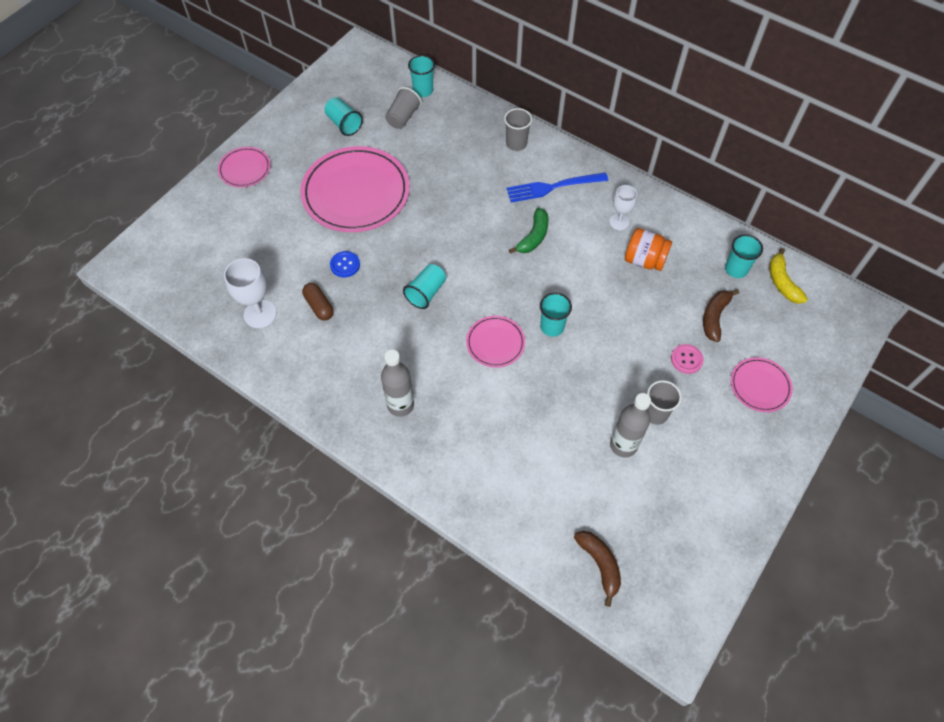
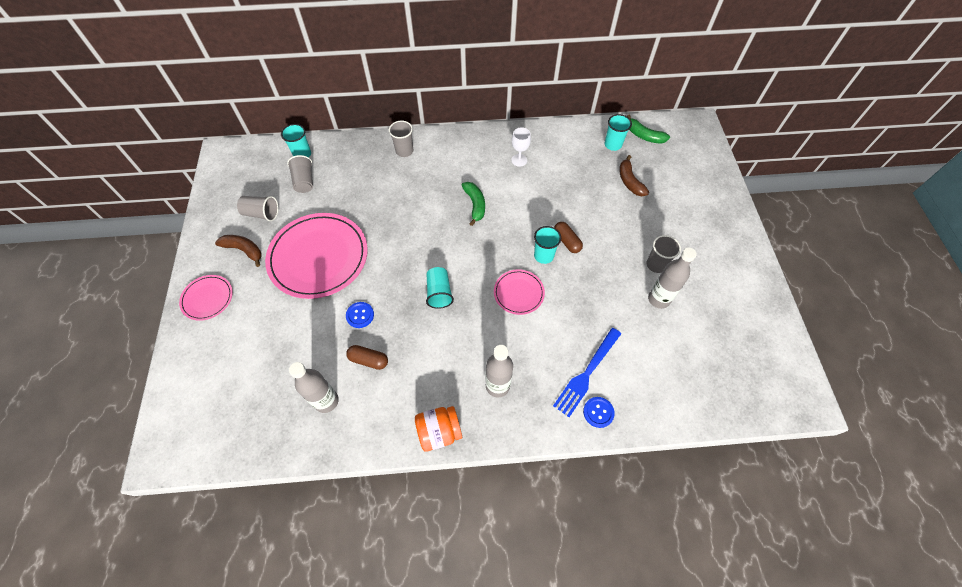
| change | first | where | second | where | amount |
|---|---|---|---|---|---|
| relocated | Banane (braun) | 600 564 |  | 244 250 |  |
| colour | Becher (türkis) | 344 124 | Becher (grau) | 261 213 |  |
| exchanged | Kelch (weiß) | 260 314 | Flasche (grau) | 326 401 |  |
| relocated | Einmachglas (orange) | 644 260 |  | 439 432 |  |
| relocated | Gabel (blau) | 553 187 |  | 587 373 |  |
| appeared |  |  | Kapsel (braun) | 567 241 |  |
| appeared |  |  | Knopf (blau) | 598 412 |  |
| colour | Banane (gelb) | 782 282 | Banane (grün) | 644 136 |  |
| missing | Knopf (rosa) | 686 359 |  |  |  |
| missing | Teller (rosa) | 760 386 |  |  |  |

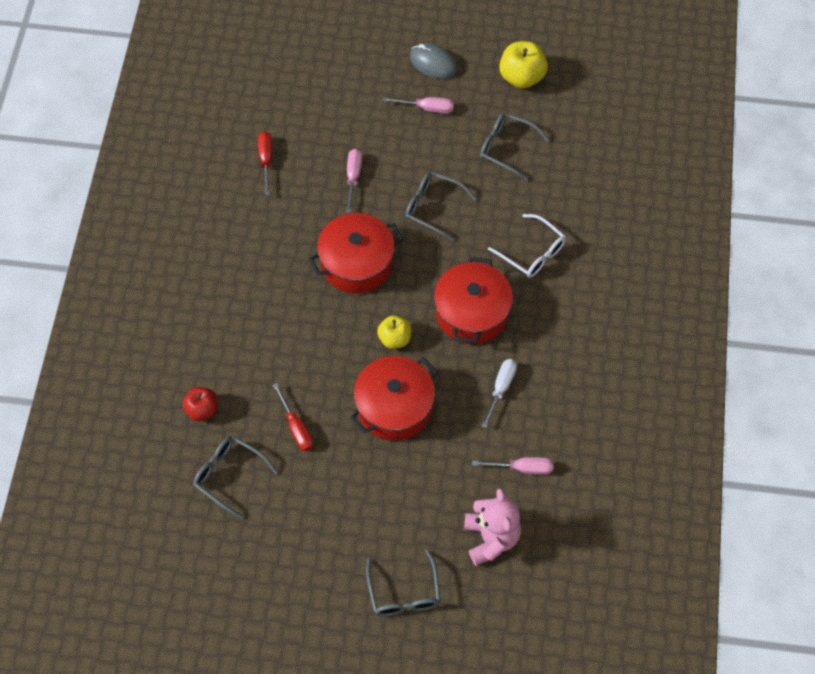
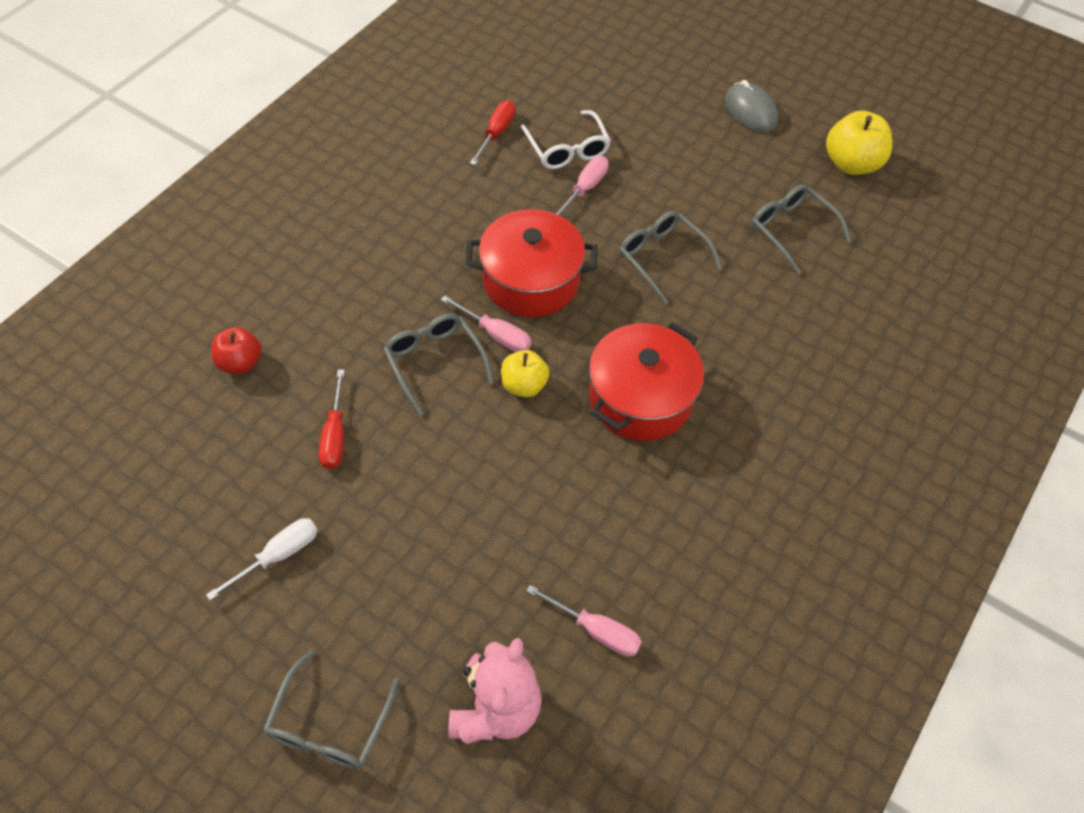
| change | first | where | second | where | amount |
|---|---|---|---|---|---|
| relocated | Schraubenzieher (weiß) | 501 388 |  | 278 555 |  |
| relocated | Brille (grau) | 229 475 |  | 434 362 |  |
| relocated | Schraubenzieher (rosa) | 427 108 |  | 496 335 |  |
| relocated | Brille (weiß) | 532 253 |  | 567 149 |  |
| missing | Kochtopf (rot) | 394 407 |  |  |  |

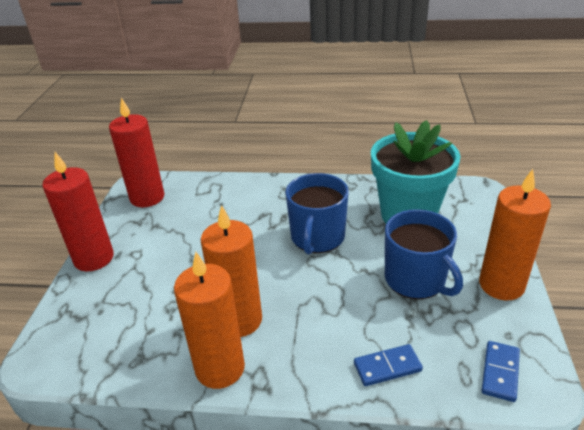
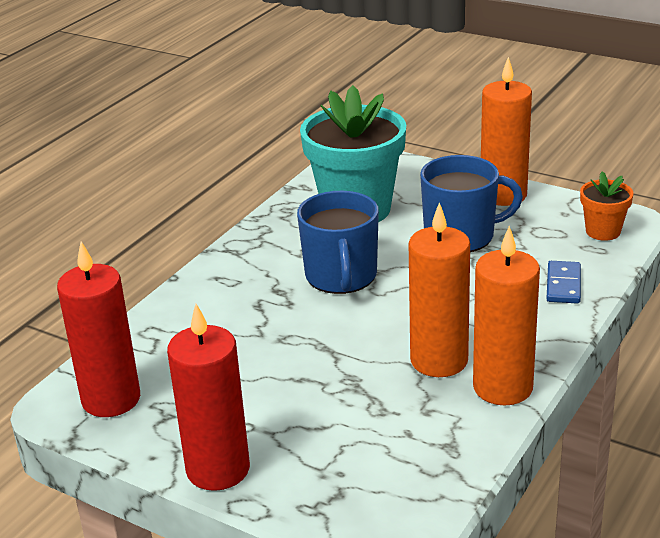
| change | first | where | second | where | amount |
|---|---|---|---|---|---|
| spun | Tasse (blau) | 317 237 |  | 341 276 | 45 degrees clockwise |
| exchanged | Dominostein (blau) | 500 372 | Blumentopf (orange) | 603 231 |  |

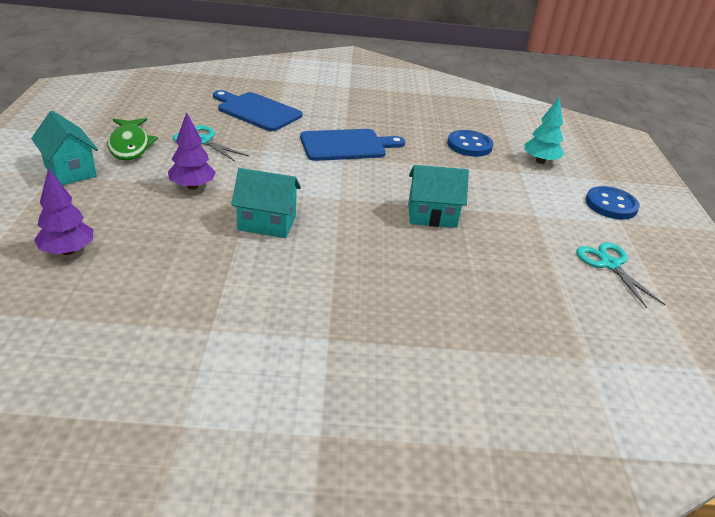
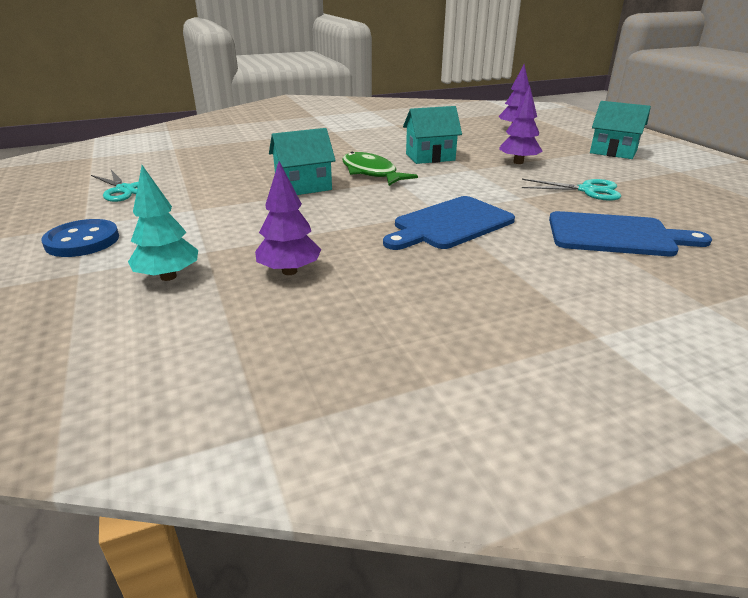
| change | first | where | second | where | amount |
|---|---|---|---|---|---|
| exchanged | Knopf (blau) | 469 145 | Baum (lila) | 289 271 |  |
| relocated | Fisch (grün) | 130 145 |  | 371 173 |  |

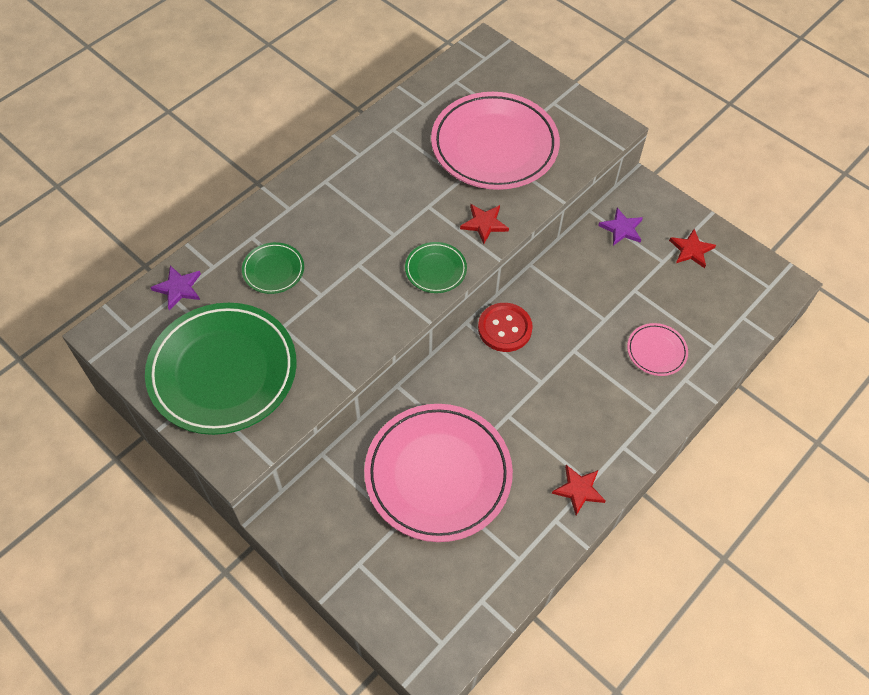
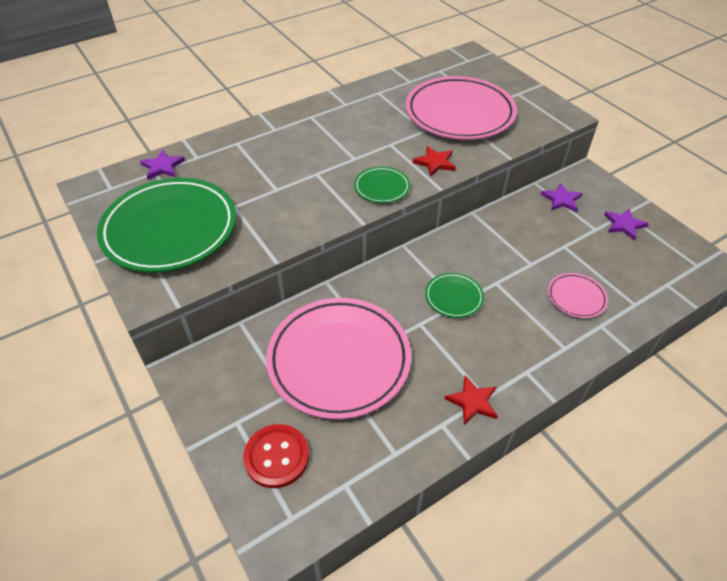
| change | first | where | second | where | amount |
|---|---|---|---|---|---|
| relocated | Knopf (rot) | 504 328 |  | 277 457 |  |
| relocated | Teller (grün) | 273 270 |  | 454 297 |  |
| colour | Stern (rot) | 691 250 | Stern (lila) | 624 225 |  |

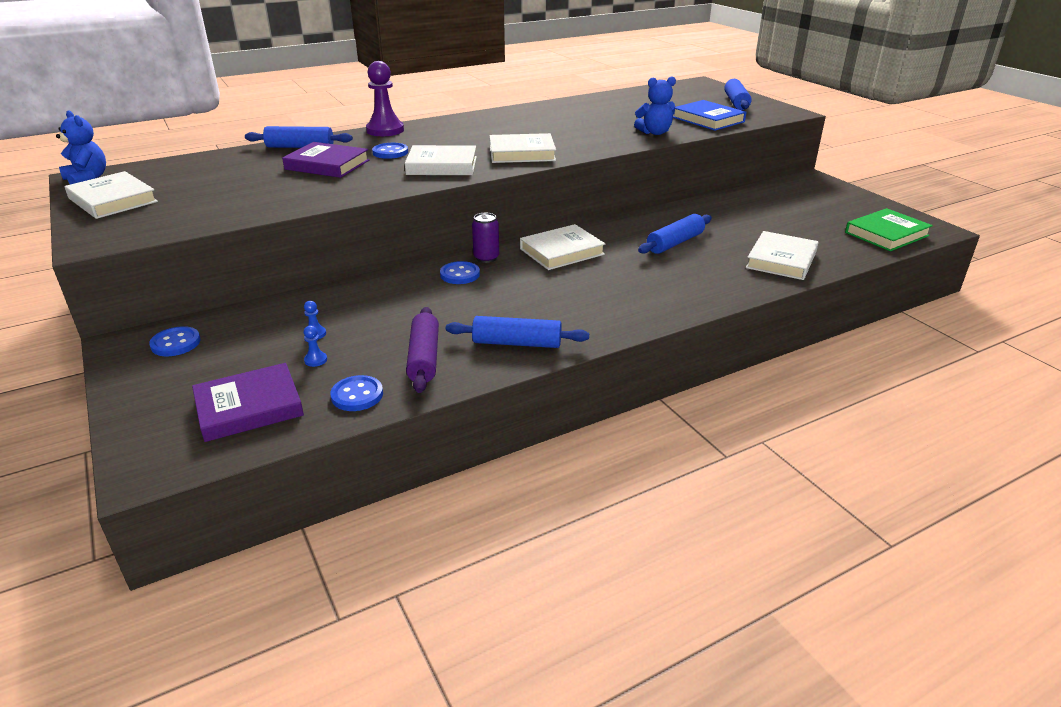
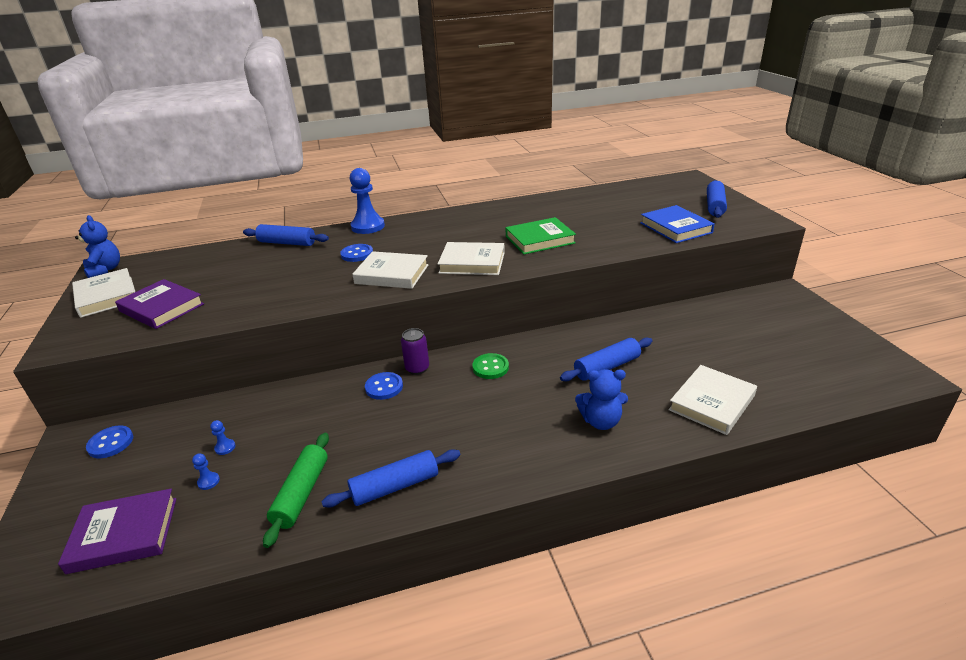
| change | first | where | second | where | amount |
|---|---|---|---|---|---|
| relocated | Buch (lila) | 327 165 |  | 161 308 |  |
| colour | Nudelholz (lila) | 424 358 | Nudelholz (grün) | 301 493 |  |
| spun | Nudelholz (blau) | 517 343 |  | 395 486 | 45 degrees counterclockwise |
| colour | Bauer (lila) | 385 130 | Bauer (blau) | 368 226 |  |
| exchanged | Buch (weiß) | 561 251 | Knopf (grün) | 490 367 |  |
| relocated | Buch (grün) | 886 234 |  | 540 239 |  |
| relocated | Teddybär (blau) | 655 133 |  | 601 421 |  |
| missing | Knopf (blau) | 357 395 |  |  |  |

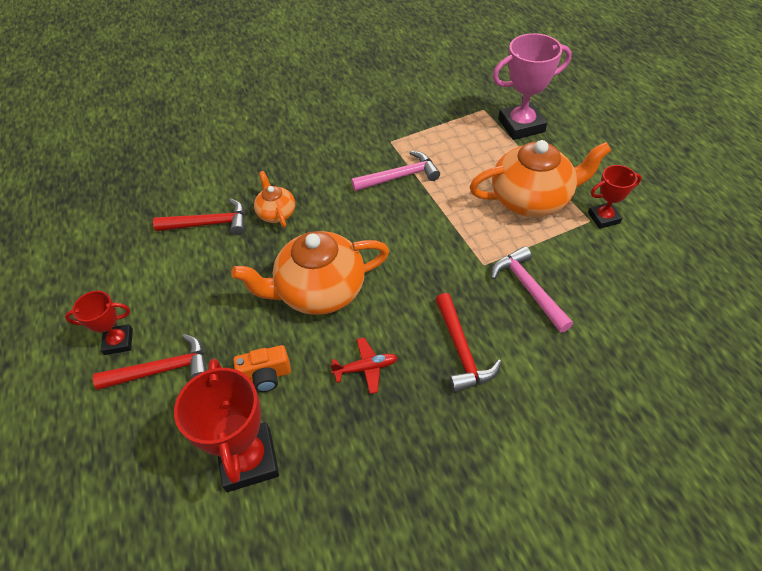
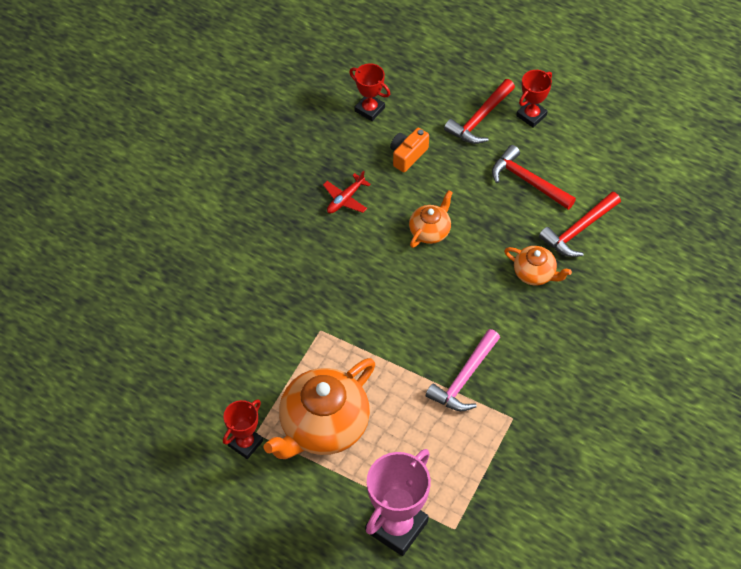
| change | first | where | second | where | amount |
|---|---|---|---|---|---|
| size | Pokal (rot) | 249 459 |  | 369 109 | x0.58 |
| size | Teekanne (orange) | 319 291 |  | 430 230 | x0.51 |
| relocated | Hammer (rot) | 461 350 |  | 528 181 |  |
| missing | Hammer (rosa) | 528 289 |  |  |  |

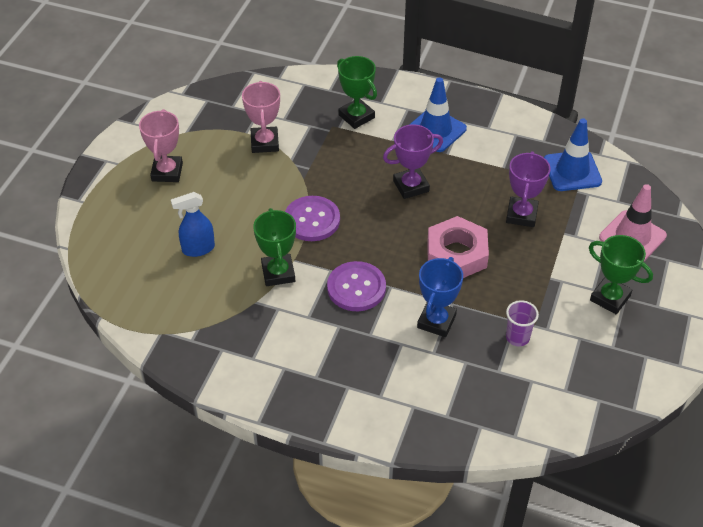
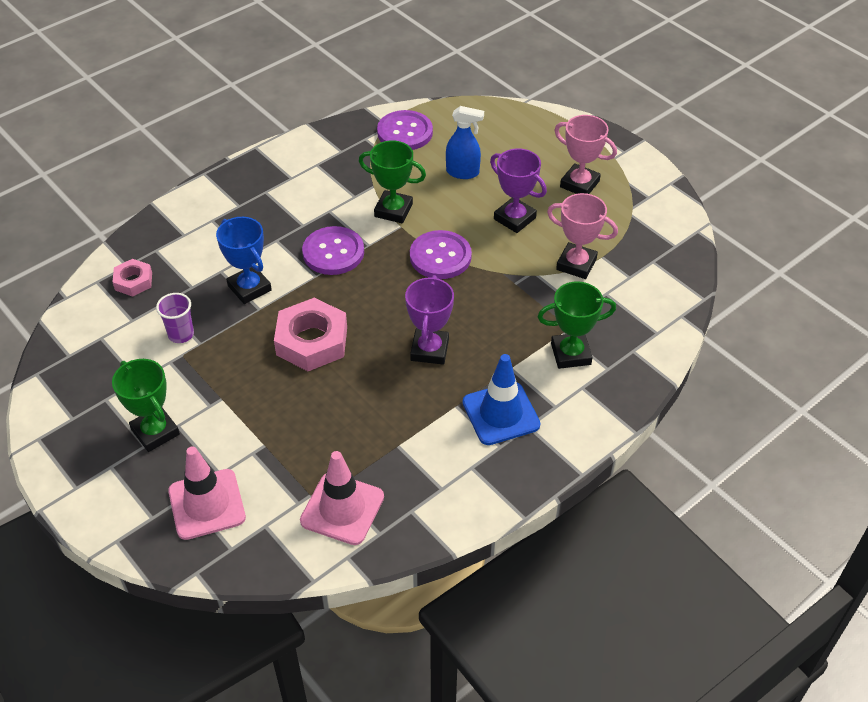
| change | first | where | second | where | amount |
|---|---|---|---|---|---|
| appeared |  |  | Sechskantmutter (rosa) | 133 281 |  |
| spun | Pokal (grün) | 610 298 |  | 155 432 | 75 degrees clockwise |
| colour | Leitkegel (blau) | 572 171 | Leitkegel (rosa) | 342 509 |  |
| appeared |  |  | Knopf (lila) | 405 132 |  |
| spun | Sprühflasche (blau) | 198 249 |  | 463 172 | 90 degrees clockwise |
| relocated | Pokal (lila) | 521 215 |  | 514 218 |  |

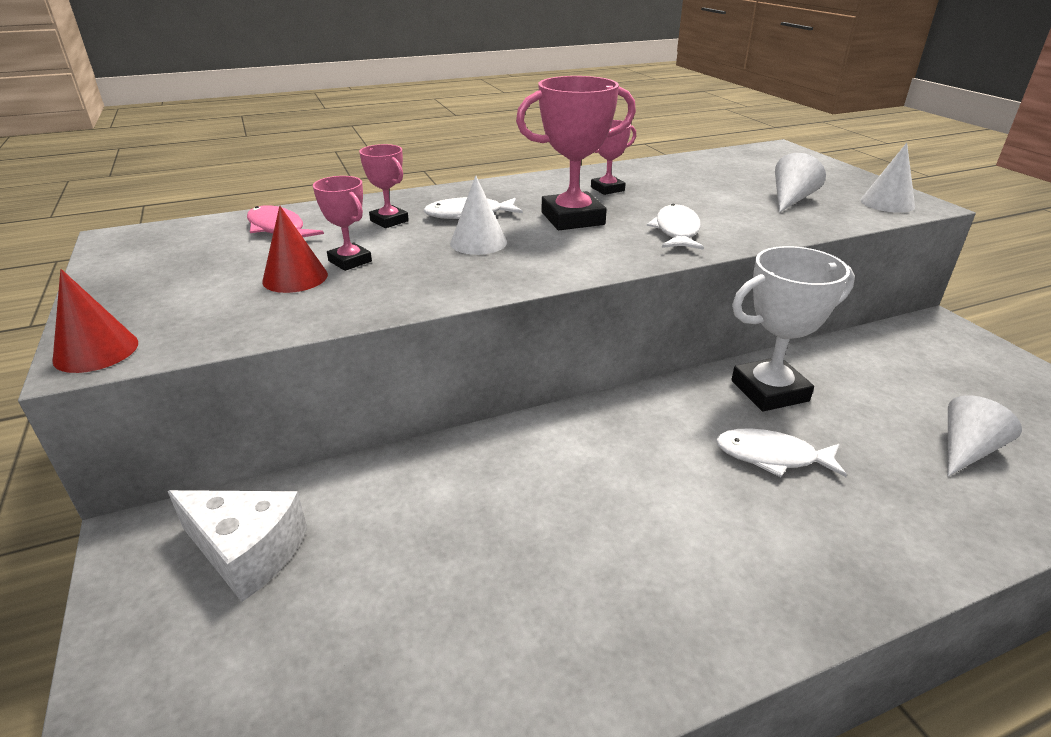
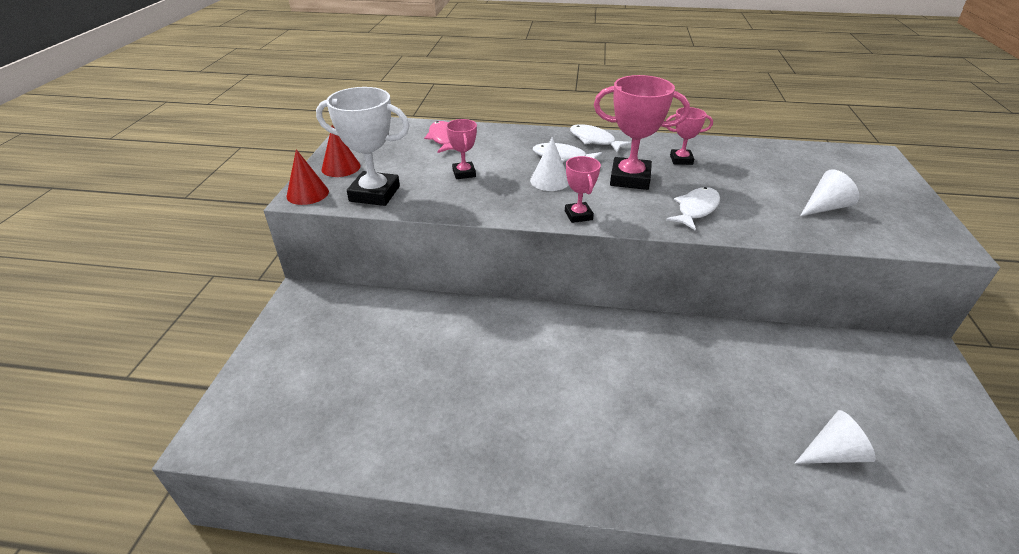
| change | first | where | second | where | amount |
|---|---|---|---|---|---|
| relocated | Pokal (weiß) | 769 391 |  | 374 194 |  |
| relocated | Kegel (rot) | 295 278 |  | 341 167 |  |
| relocated | Pokal (rosa) | 389 221 |  | 578 215 |  |
| relocated | Fisch (weiß) | 772 456 |  | 594 140 |  |
| missing | Käse (weiß) | 247 552 |  |  |  |
| missing | Kegel (weiß) | 887 203 |  |  |  |

